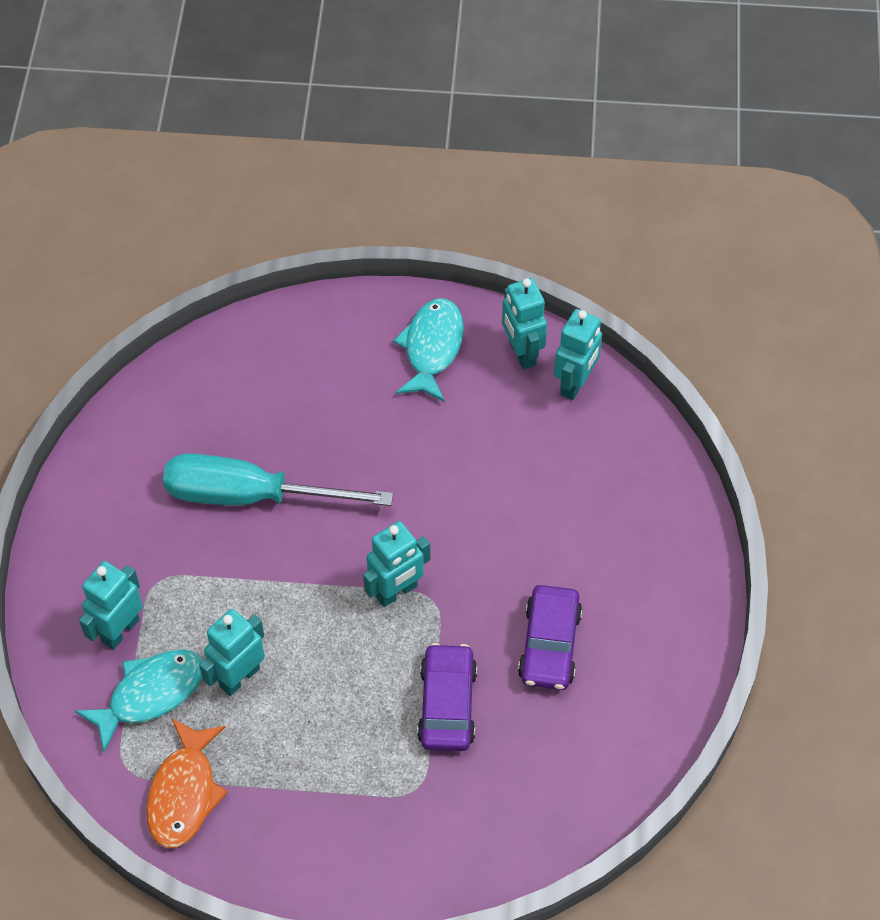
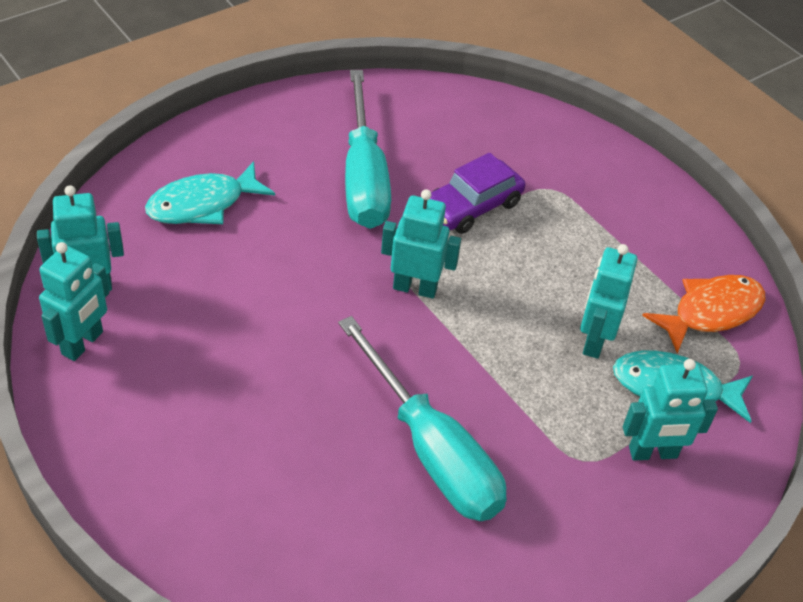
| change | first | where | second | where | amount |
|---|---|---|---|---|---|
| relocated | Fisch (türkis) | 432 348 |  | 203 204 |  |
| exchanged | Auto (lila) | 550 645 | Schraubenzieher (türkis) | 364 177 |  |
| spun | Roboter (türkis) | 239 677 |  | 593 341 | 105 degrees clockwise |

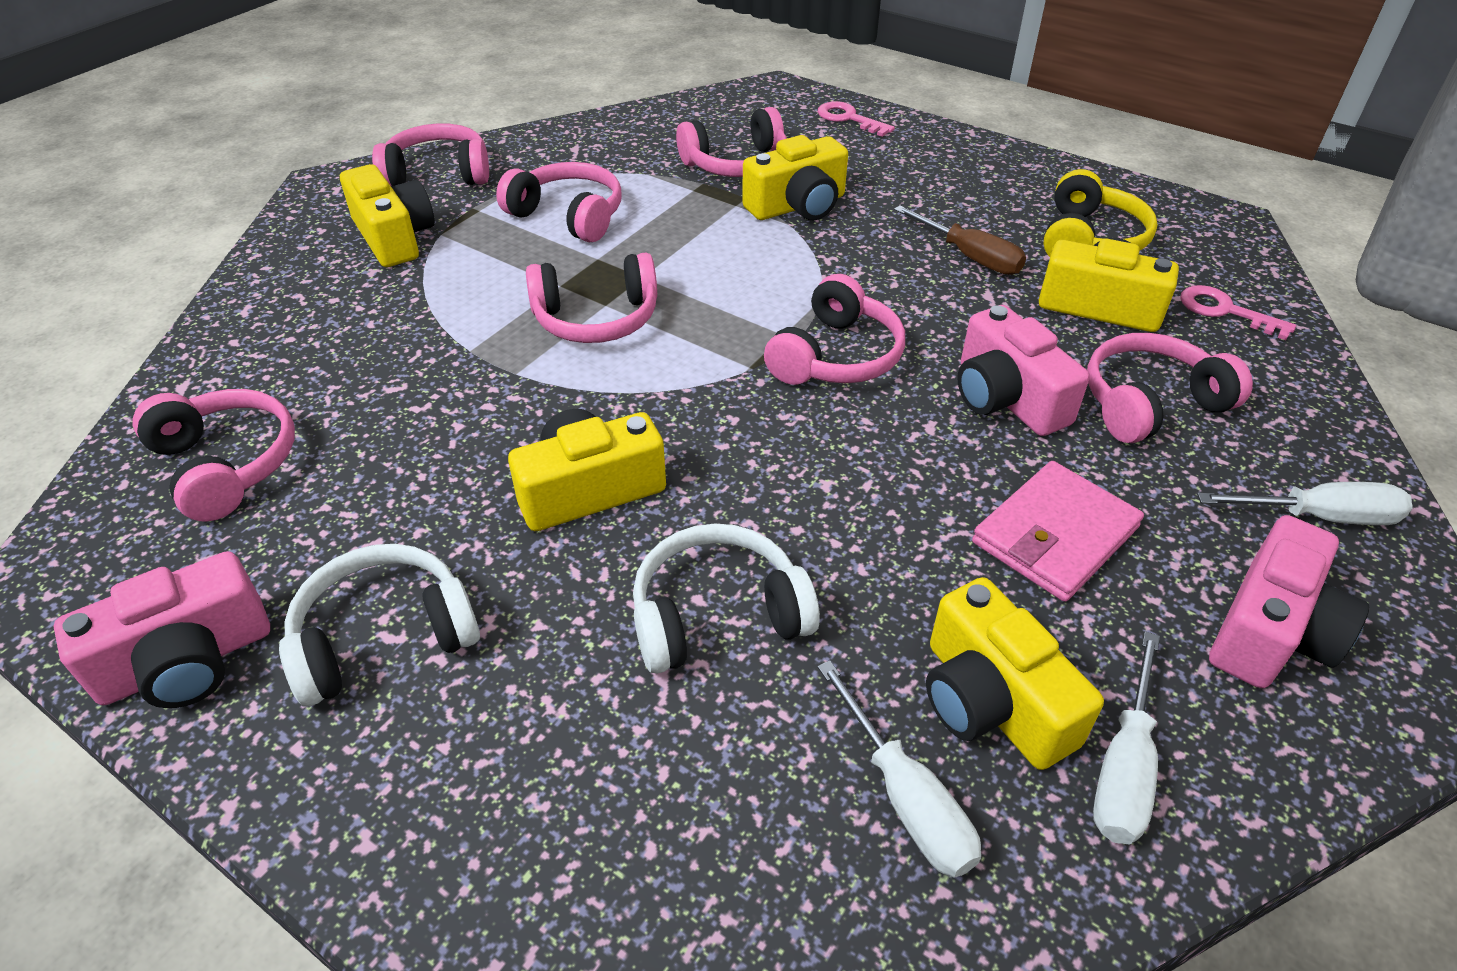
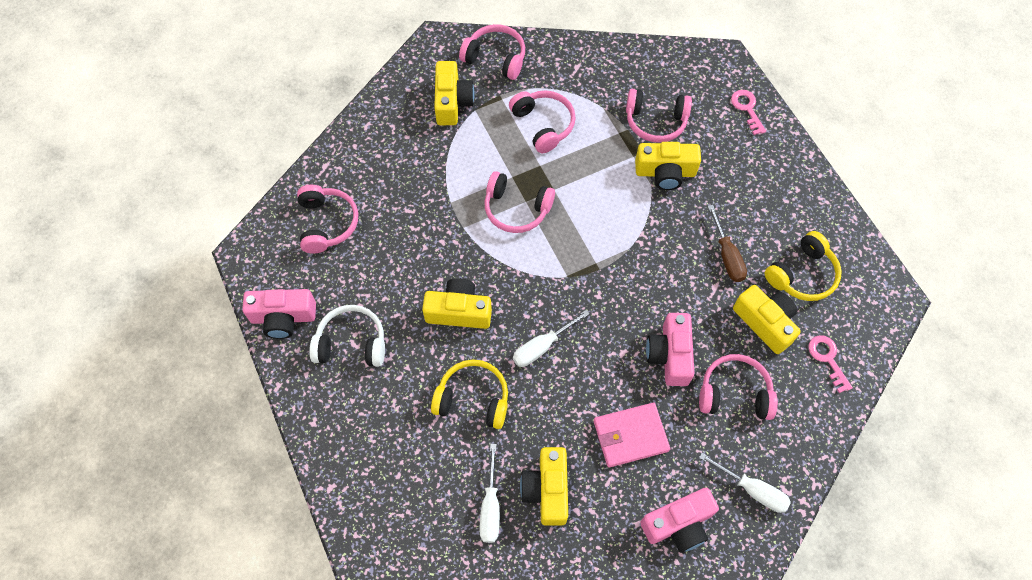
| change | first | where | second | where | amount |
|---|---|---|---|---|---|
| colour | Kopfhörer (weiß) | 717 615 | Kopfhörer (gelb) | 473 399 |  |
| relocated | Schraubenzieher (weiß) | 1124 767 |  | 542 347 |  |
| missing | Kopfhörer (rosa) | 836 356 |  |  |  |

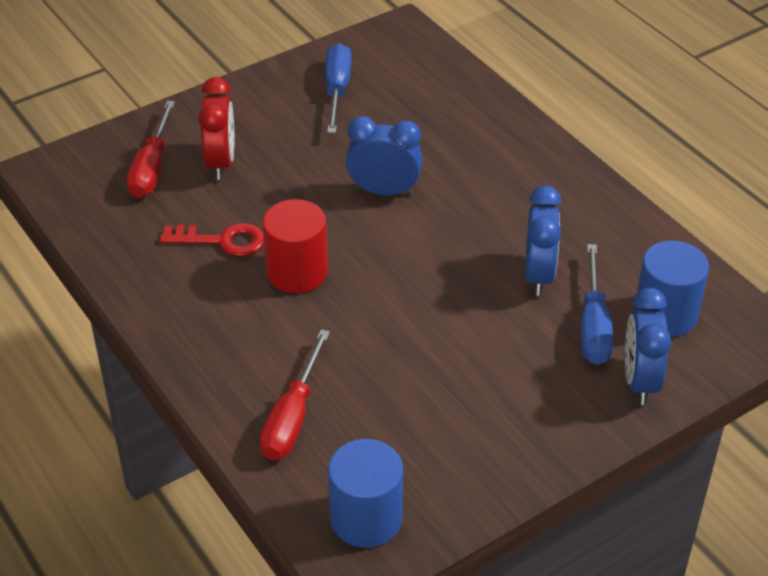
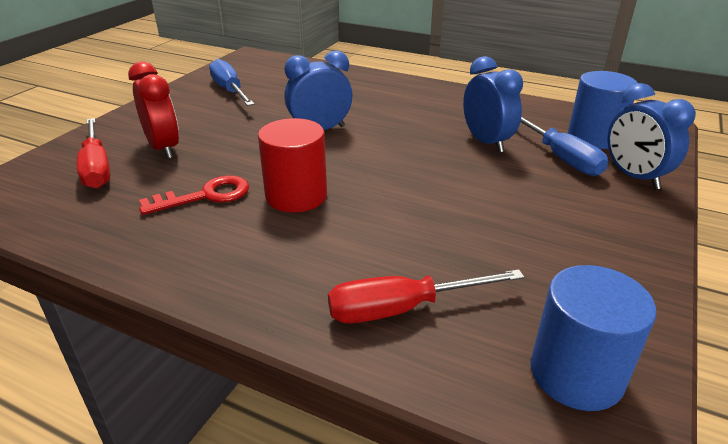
| change | first | where | second | where | amount |
|---|---|---|---|---|---|
| spun | Schraubenzieher (rot) | 292 417 |  | 402 309 | 90 degrees clockwise |

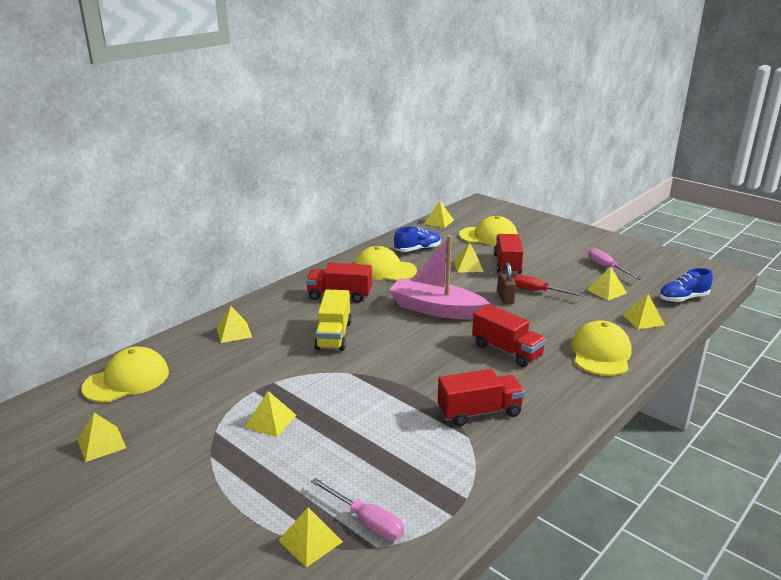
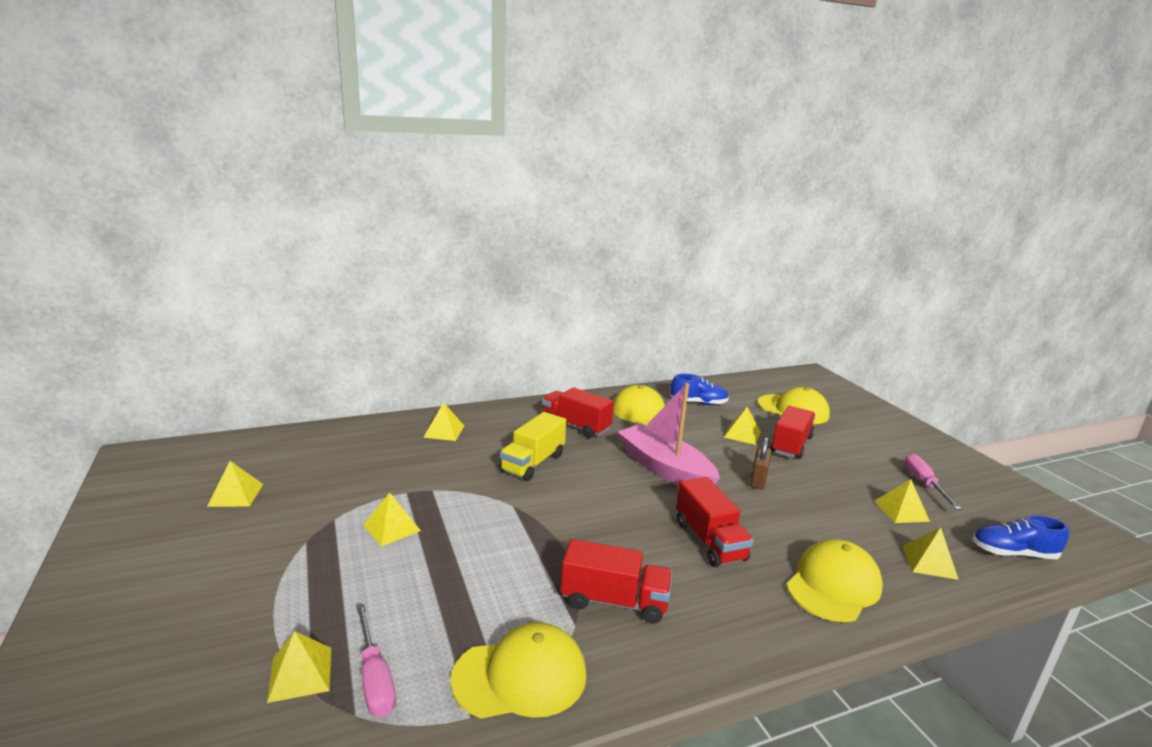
| change | first | where | second | where | amount |
|---|---|---|---|---|---|
| relocated | Kappe (gelb) | 126 380 |  | 520 676 |  |
| missing | Pyramide (gelb) | 439 221 |  |  |  |
| missing | Schraubenzieher (rot) | 537 291 |  |  |  |

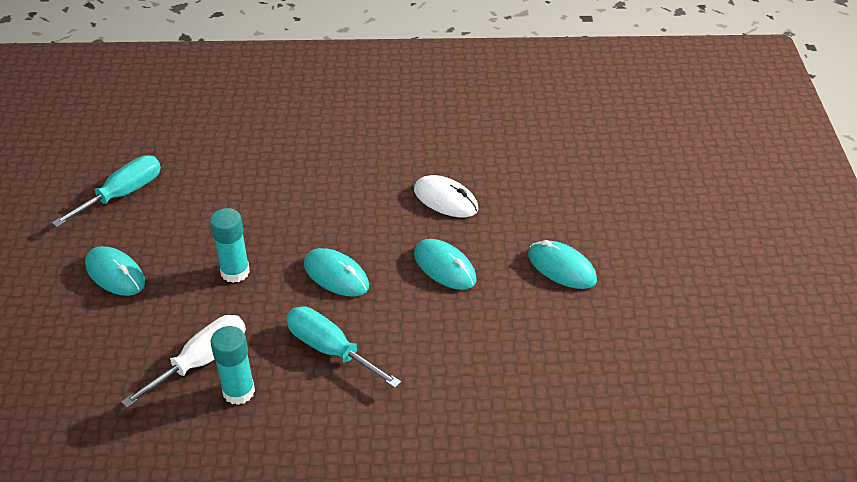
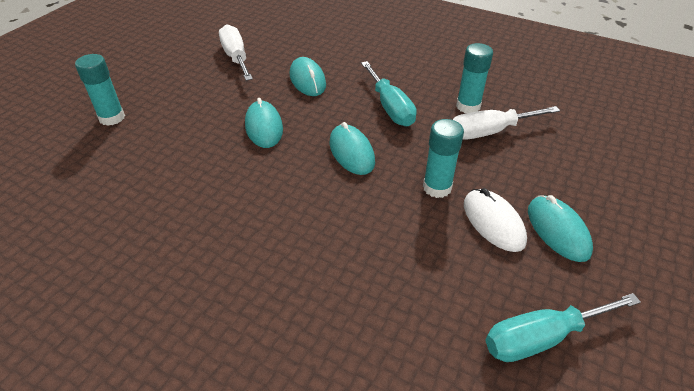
| change | first | where | second | where | amount |
|---|---|---|---|---|---|
| appeared |  |  | Klebestift (türkis) | 112 118 |  |
| appeared |  |  | Schraubenzieher (weiß) | 236 57 |  |
| relocated | Computermaus (türkis) | 561 268 |  | 307 80 |  |
| relocated | Computermaus (weiß) | 445 200 |  | 493 222 |  |

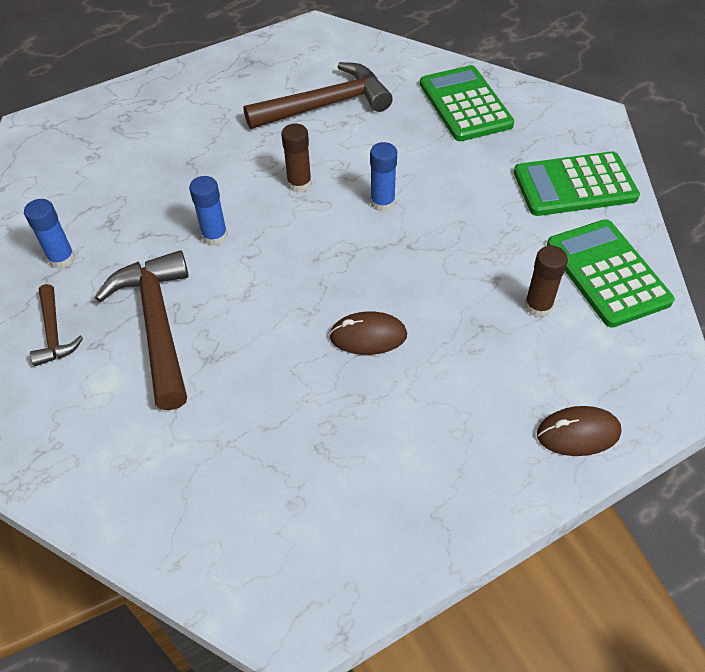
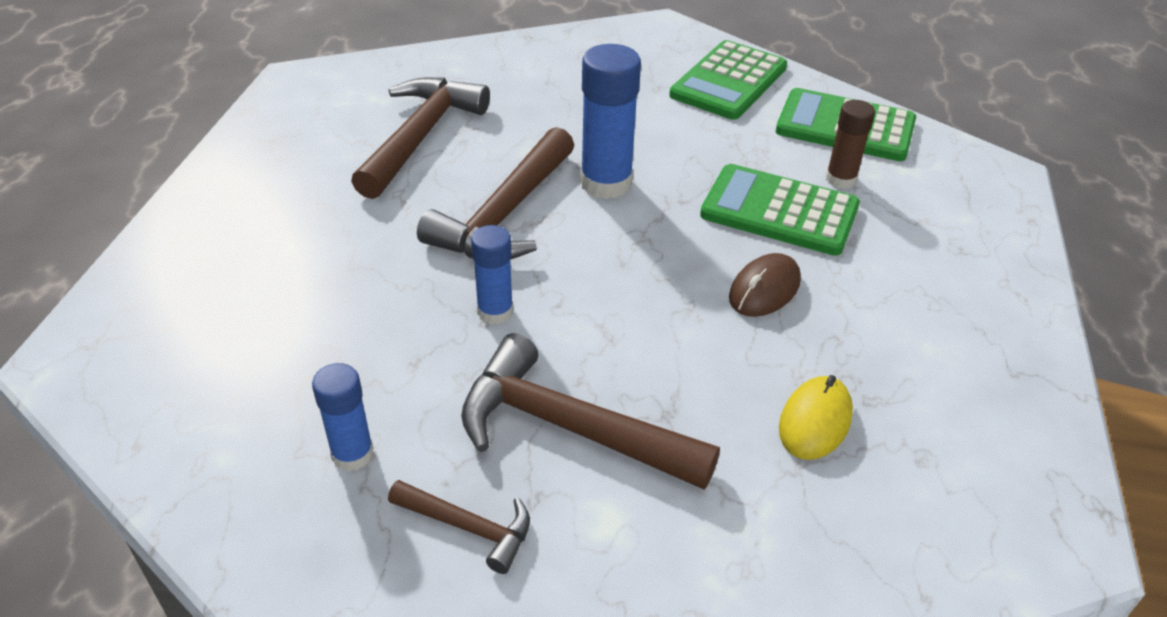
| change | first | where | second | where | amount |
|---|---|---|---|---|---|
| exchanged | Klebestift (braun) | 299 184 | Hammer (braun) | 505 214 |  |
| size | Klebestift (blau) | 382 203 |  | 606 183 | x1.67 |
| relocated | Taschenrechner (grün) | 465 104 |  | 779 211 |  |
| appeared |  |  | Computermaus (gelb) | 815 421 |  |
| missing | Computermaus (braun) | 578 433 |  |  |  |

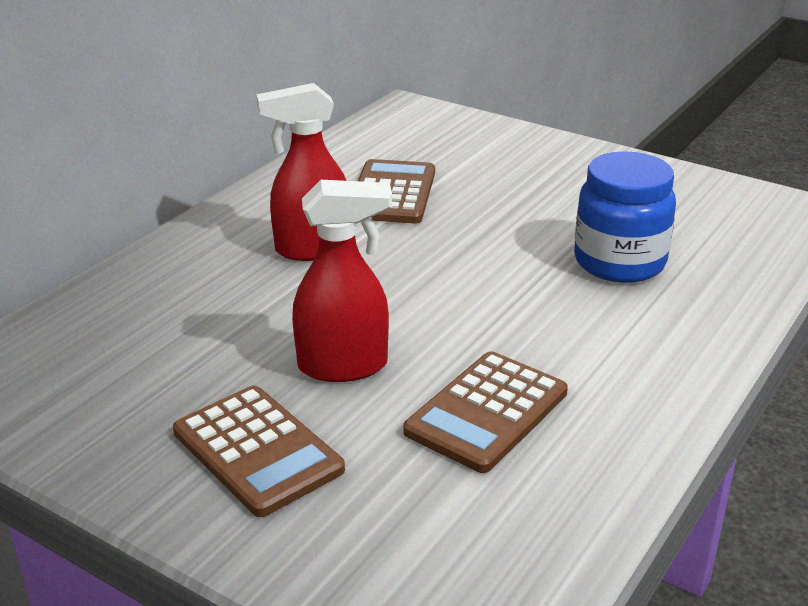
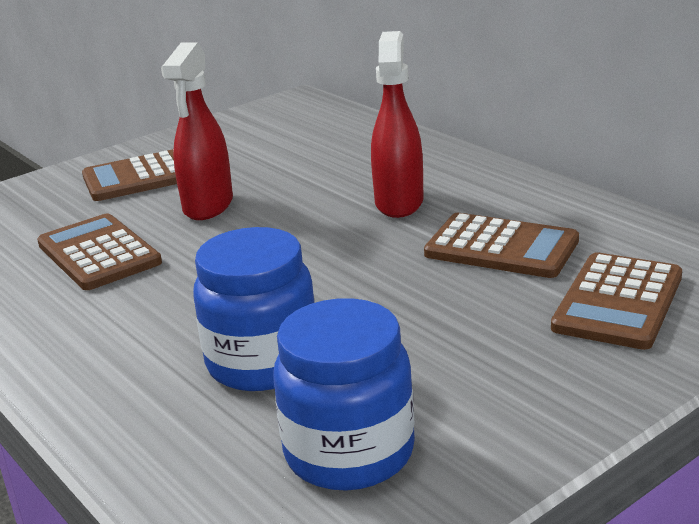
| change | first | where | second | where | amount |
|---|---|---|---|---|---|
| appeared |  |  | Einmachglas (blau) | 349 453 |  |
| appeared |  |  | Taschenrechner (braun) | 618 302 |  |

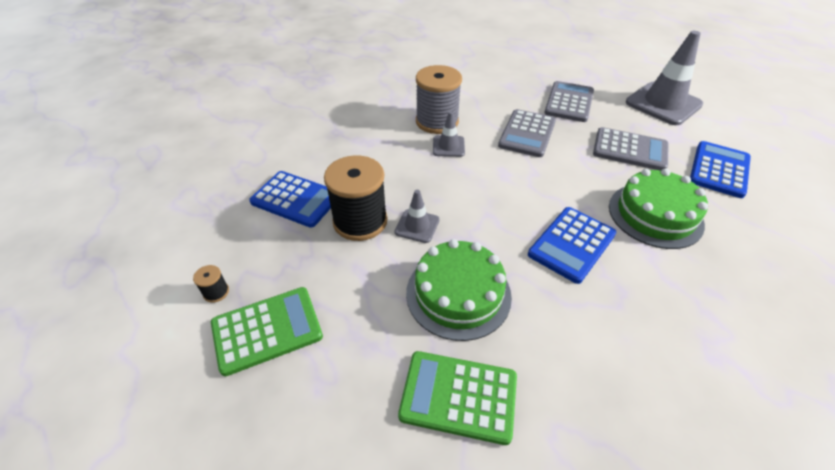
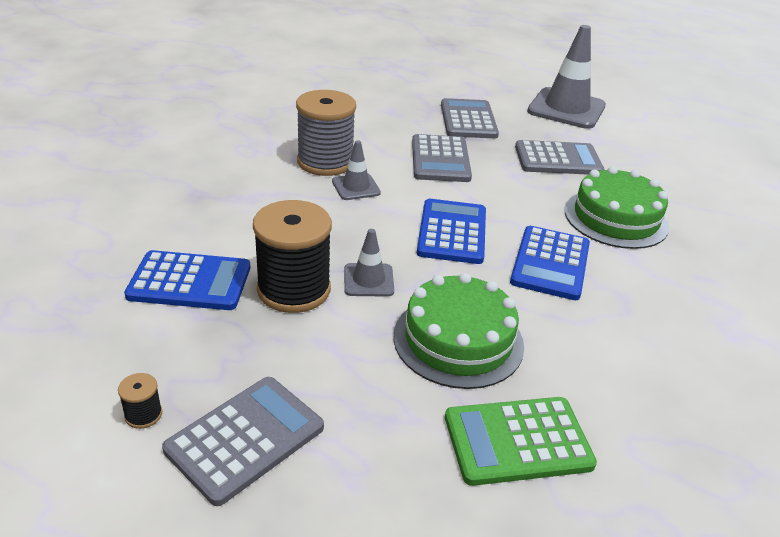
| change | first | where | second | where | amount |
|---|---|---|---|---|---|
| colour | Taschenrechner (grün) | 267 330 | Taschenrechner (grau) | 245 438 |  |
| relocated | Taschenrechner (blau) | 719 170 |  | 452 232 |  |

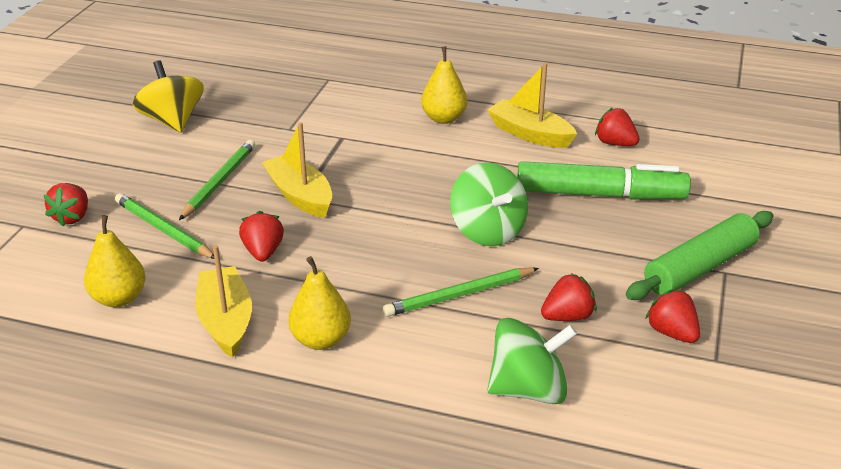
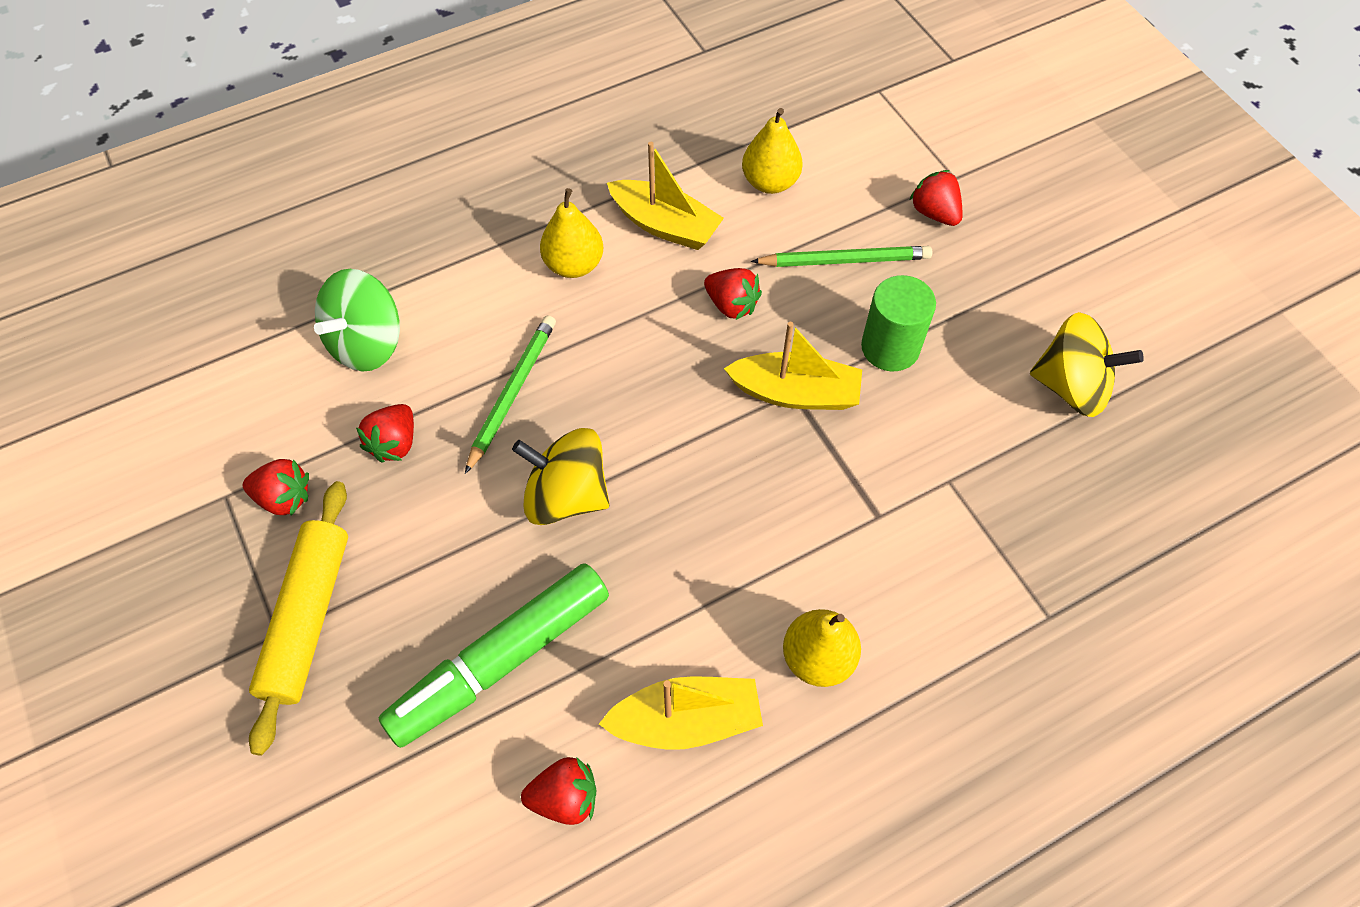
| change | first | where | second | where | amount |
|---|---|---|---|---|---|
| colour | Nudelholz (grün) | 700 267 | Nudelholz (gelb) | 307 618 |  |
| colour | Kreisel (grün) | 488 231 | Kreisel (gelb) | 566 495 |  |
| exchanged | Bleistift (grün) | 219 182 | Vollzylinder (grün) | 890 347 |  |

